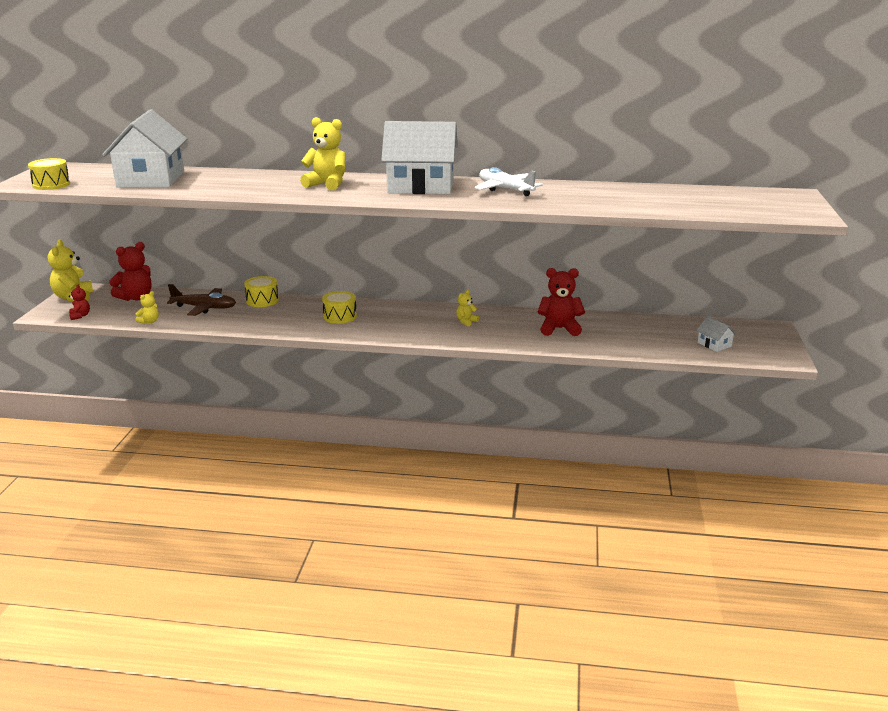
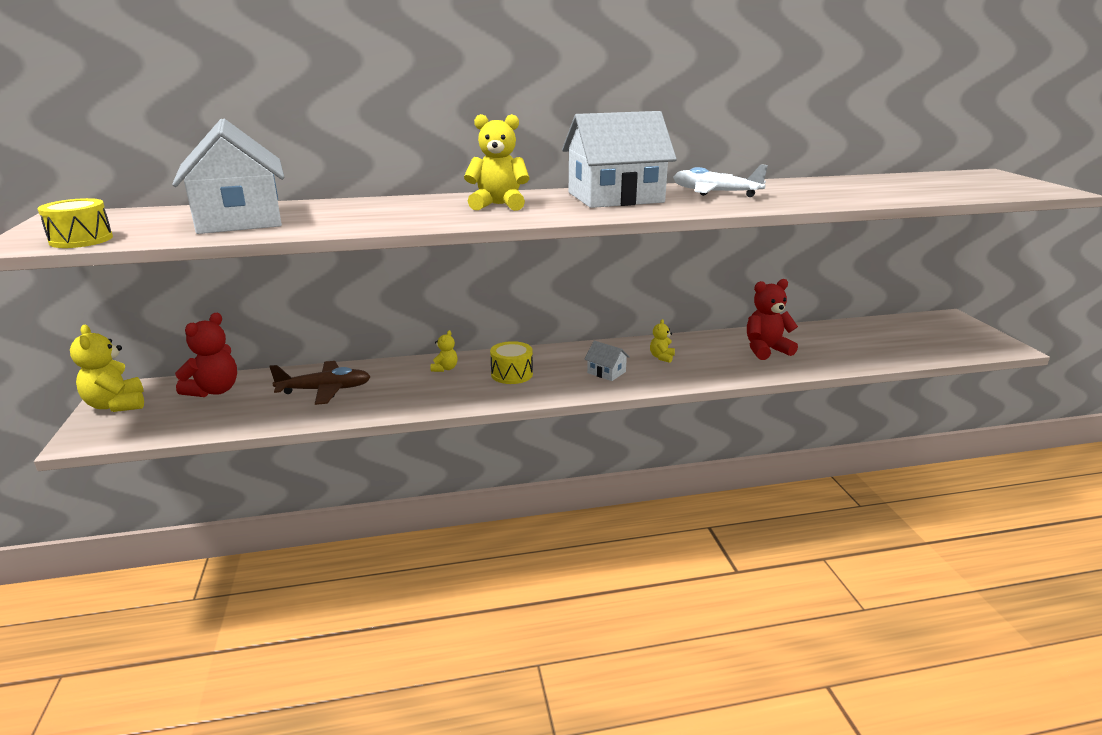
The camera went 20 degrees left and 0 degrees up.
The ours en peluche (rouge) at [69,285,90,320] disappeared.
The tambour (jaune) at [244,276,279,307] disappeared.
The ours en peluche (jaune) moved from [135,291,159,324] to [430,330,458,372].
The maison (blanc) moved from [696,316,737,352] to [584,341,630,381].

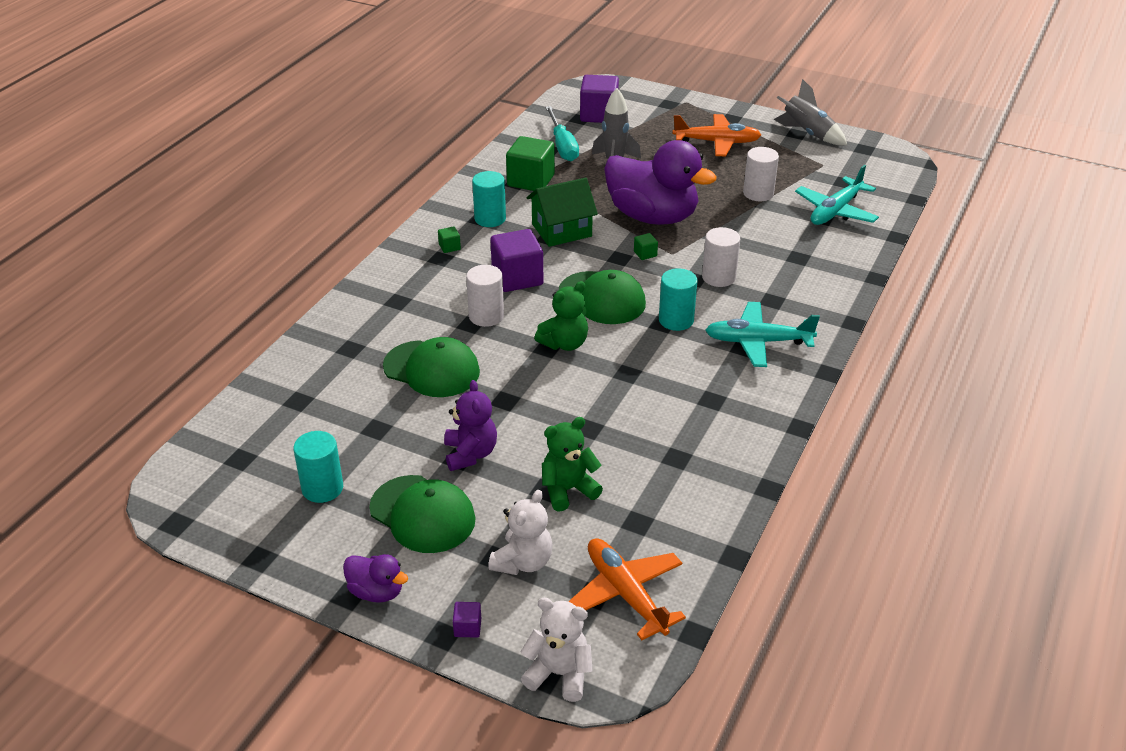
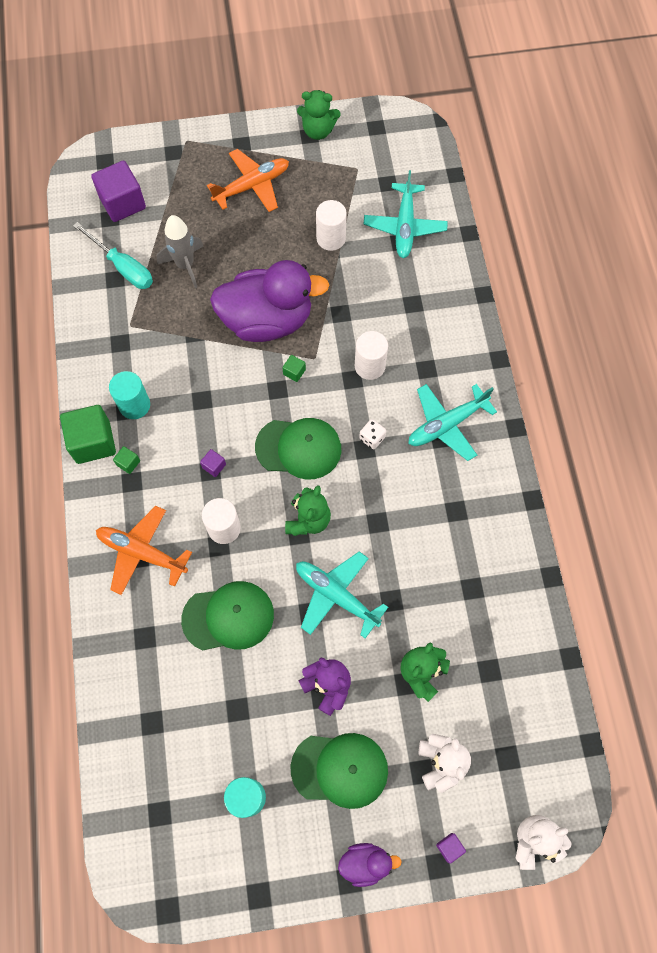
The camera went 35 degrees left and 30 degrees up.
The maison (vert) at [527,178,598,247] disappeared.
The avion (turquoise) at [296,551,388,638] appeared.
The cube (vert) moved from [506,136,555,191] to [60,405,116,464].
The avion (orange) moved from [568,538,686,640] to [96,506,192,595].
The cylindre (turquoise) at [659,268,698,331] was replaced by the dé (blanc) at [359,419,386,449].
The fusée (gris) at [774,79,847,145] was replaced by the ours en peluche (vert) at [297,90,341,140].
The cube (violet) at [490,229,544,292] changed to 0.44 times the size.

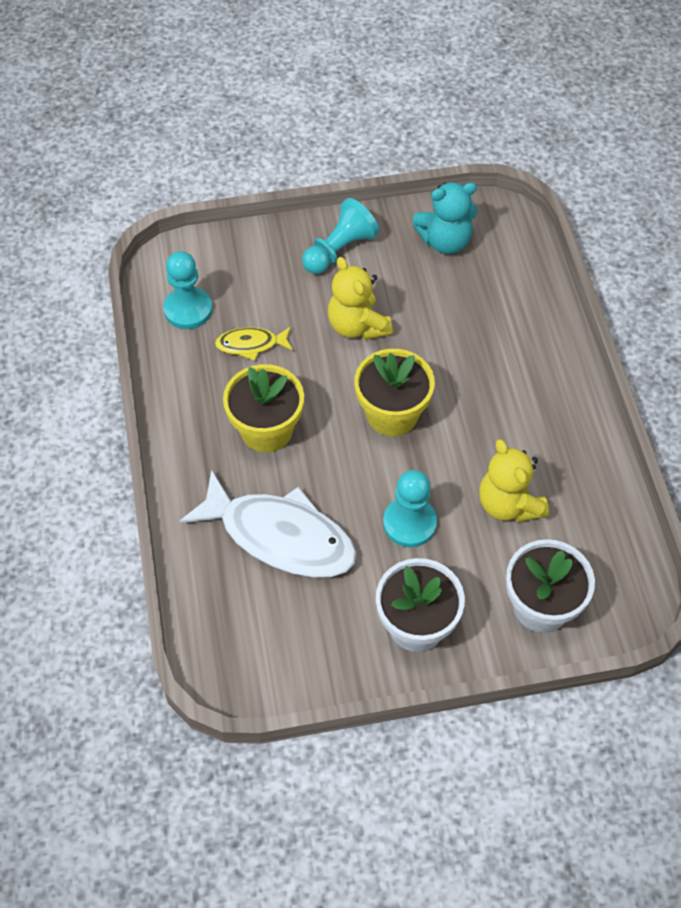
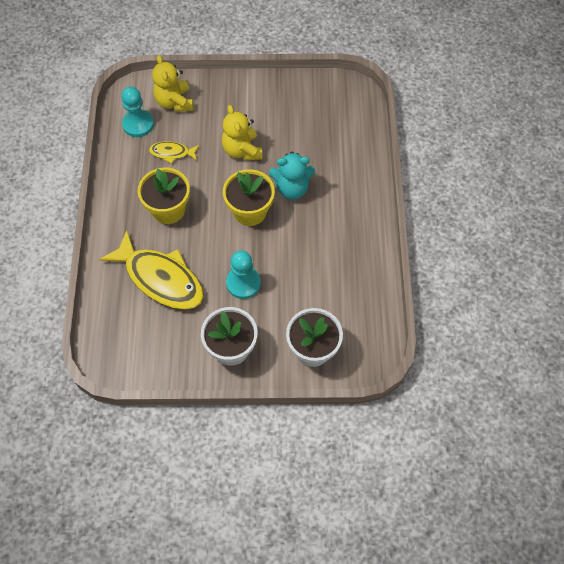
The camera went 10 degrees right and 5 degrees up.
The pion (turquoise) at [302,198,379,274] disappeared.
The ours en peluche (turquoise) moved from [413,182,477,254] to [269,152,315,199].
The ours en peluche (jaune) moved from [479,439,549,522] to [152,55,193,112].
The poisson (blanc) at [179,469,357,577] became the poisson (jaune) at [99,230,204,310].

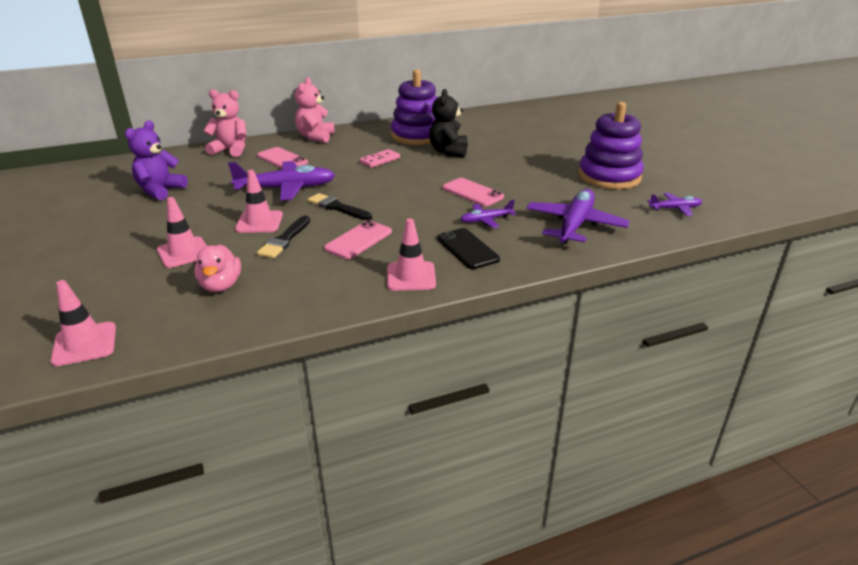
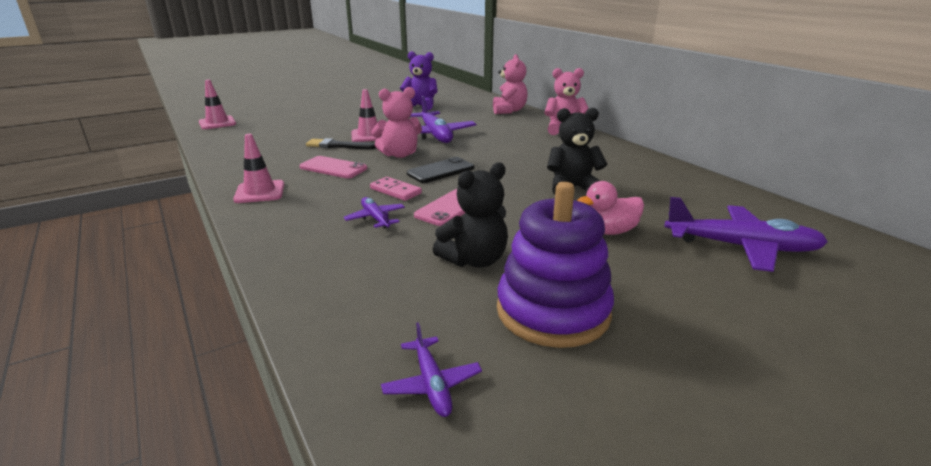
The camera went 80 degrees right and 5 degrees down.
The cône de chantier (rose) at [157,197,207,268] disappeared.
The téléphone (rose) at [257,147,308,168] disappeared.
The jouet à empiler (violet) at [391,69,437,145] disappeared.
The ours en peluche (noir) at [433,162,508,268] appeared.
The canard (rose) moved from [194,245,241,292] to [577,181,644,235].
The domino (rose) moved from [359,149,400,168] to [370,177,422,201].
The téléphone (noir) moved from [437,228,500,269] to [407,157,475,183].
The avion (violet) moved from [526,189,630,244] to [665,197,828,272].
The pinceau (noir) at [307,193,372,220] was replaced by the ours en peluche (rose) at [371,87,422,158].

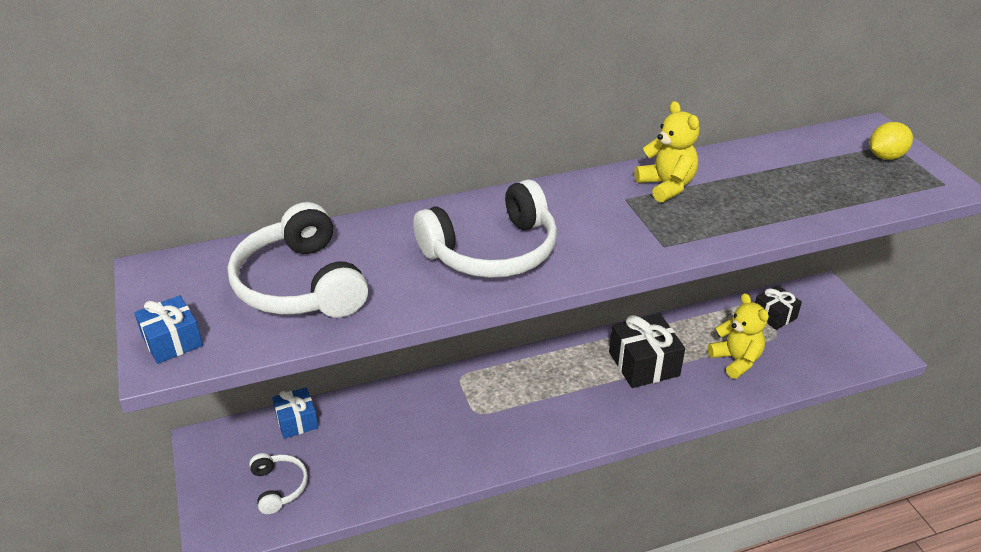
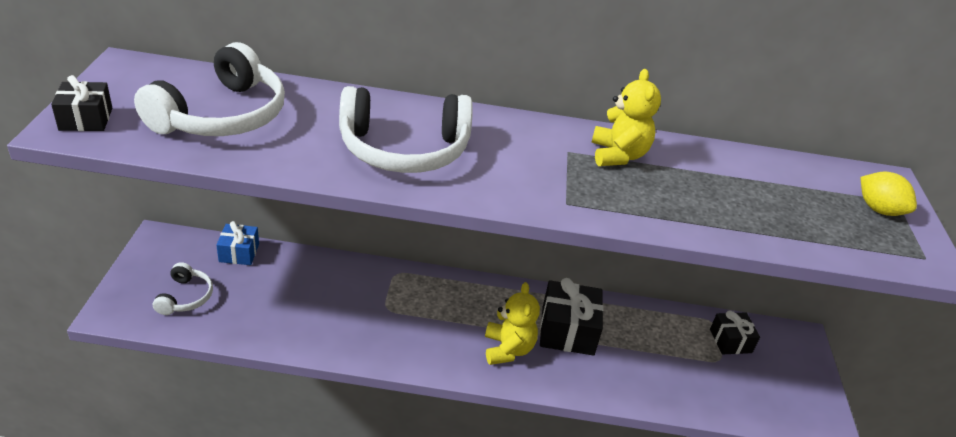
The camera went 20 degrees right and 0 degrees up.
The ours en peluche (jaune) moved from [708,293,769,379] to [485,282,540,365].
The cadeau (bleu) at [134,295,203,364] became the cadeau (noir) at [51,75,112,131].
The casque audio (blanc) at [228,202,368,318] turned 150 degrees counterclockwise.
The citron (jaune) at [869,122,913,160] turned 60 degrees clockwise.

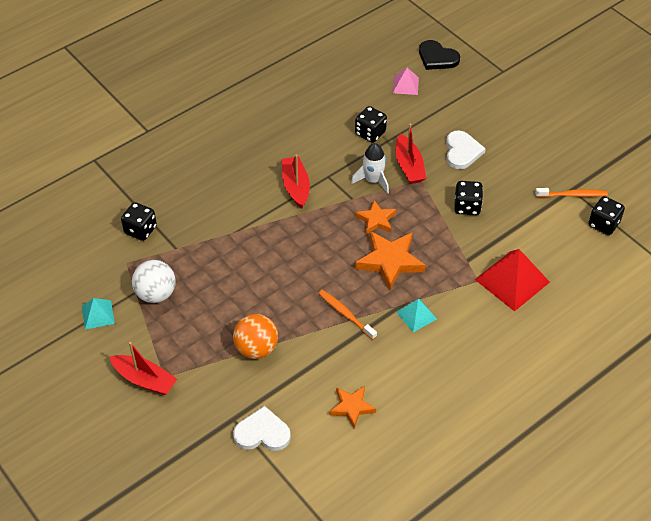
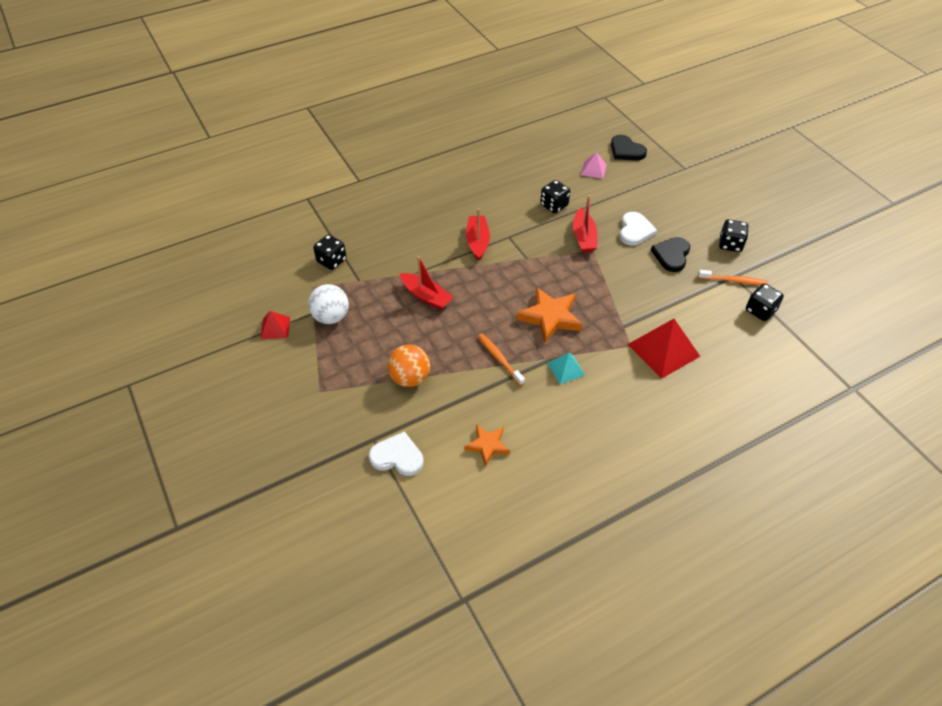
The camera went 10 degrees right and 0 degrees up.
The fusée (blanc) at [351,143,389,194] disappeared.
The étoile (orange) at [355,200,396,234] disappeared.
The cœur (noir) at [651,237,690,272] appeared.
The bateau (rouge) moved from [110,342,177,395] to [400,256,454,310].
The dé (noir) moved from [454,181,483,215] to [719,219,749,252].
The pyramide (turquoise) at [82,298,115,330] became the pyramide (rouge) at [260,311,290,339].

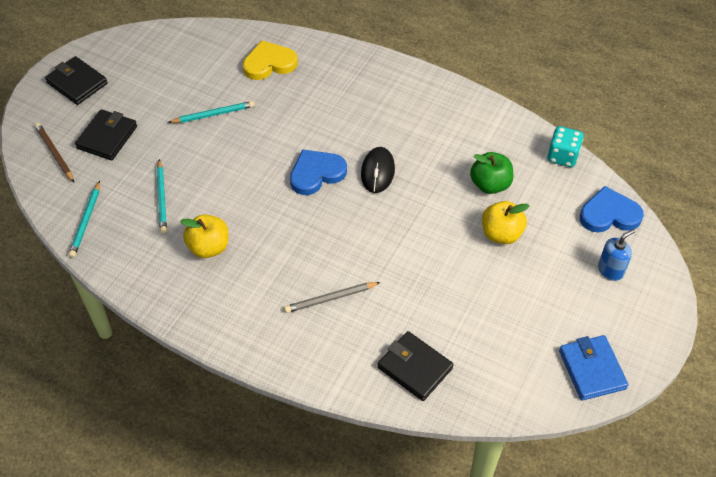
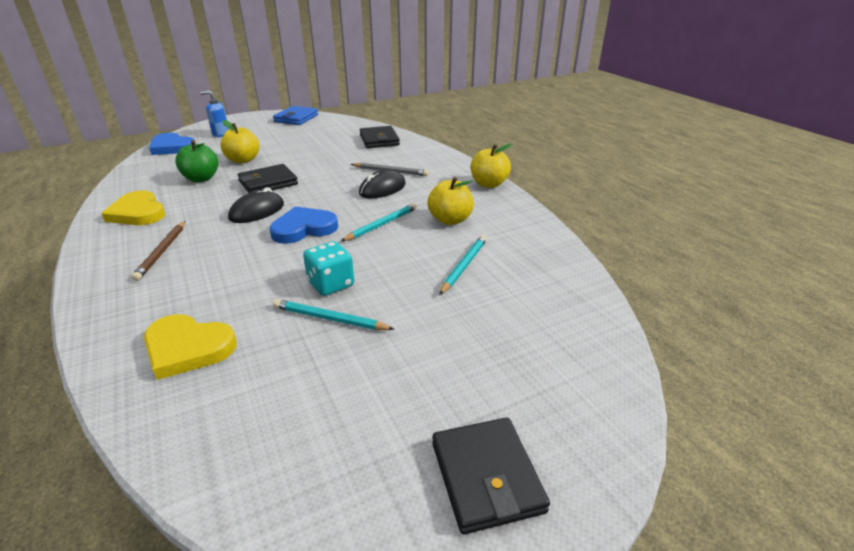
The camera went 145 degrees left and 20 degrees down.
The cœur (jaune) at [101,190,165,225] appeared.
The souris (noir) at [359,170,406,199] appeared.
The pomme (jaune) at [471,144,512,188] appeared.
The crayon (marron) moved from [35,123,74,182] to [131,221,185,281].
The crayon (turquoise) moved from [69,181,100,258] to [341,203,417,241].
The portefeuille (noir) moved from [75,109,137,160] to [238,164,298,193].
The dé (turquoise) moved from [547,126,584,167] to [303,241,354,296].
The cœur (bleu) at [290,149,347,195] turned 150 degrees clockwise.

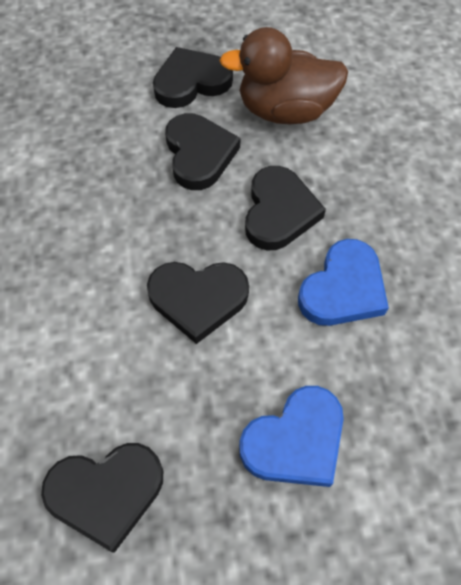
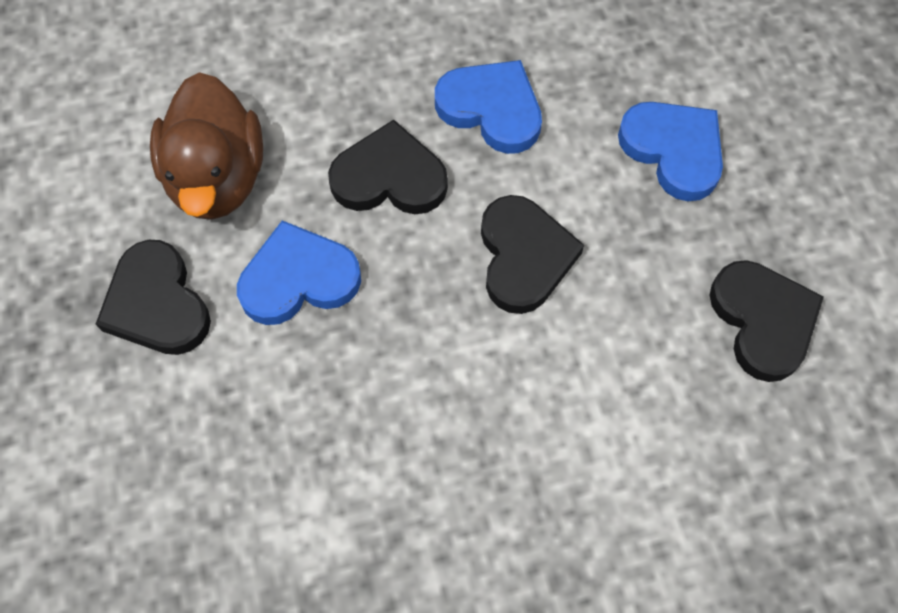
The camera went 95 degrees left and 5 degrees up.
The cœur (noir) at [165,113,240,190] became the cœur (bleu) at [237,220,361,325].

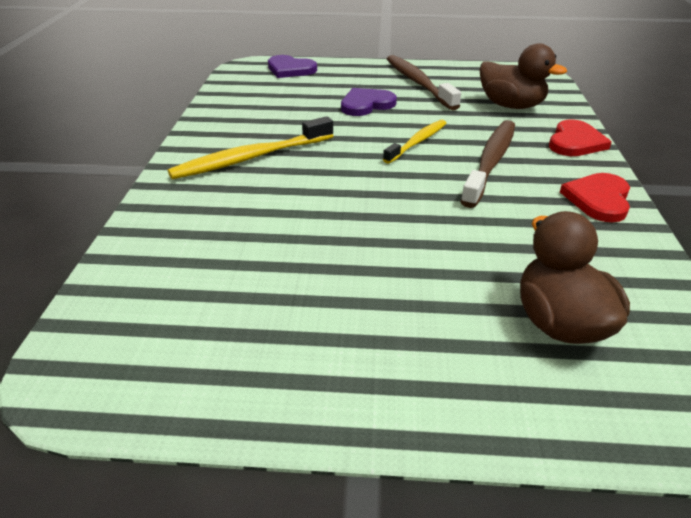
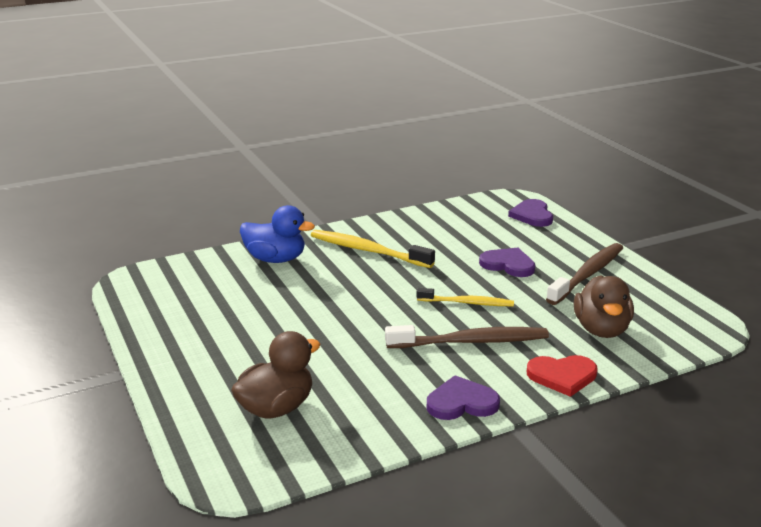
The camera went 60 degrees right and 10 degrees down.
The canard (bleu) at [240,205,315,263] appeared.
The cœur (rouge) at [560,173,630,222] became the cœur (violet) at [427,375,500,420].

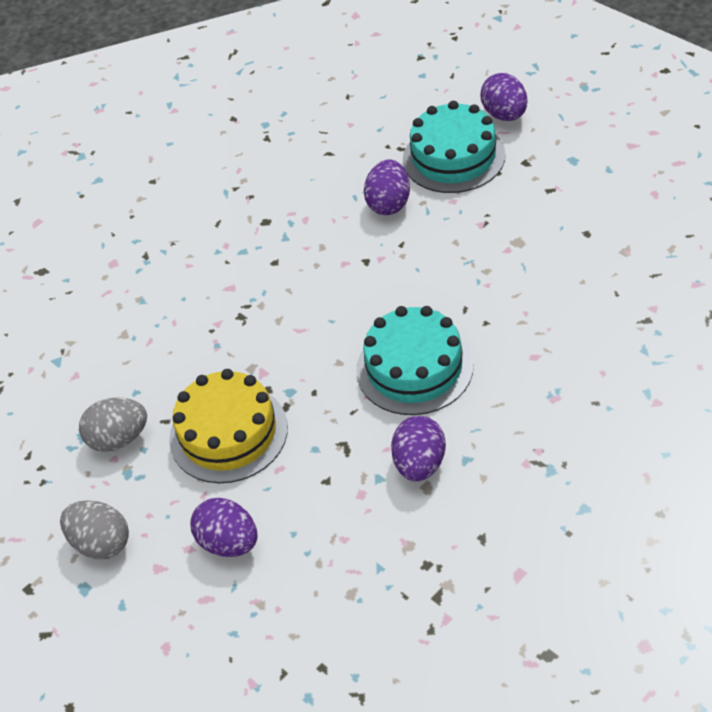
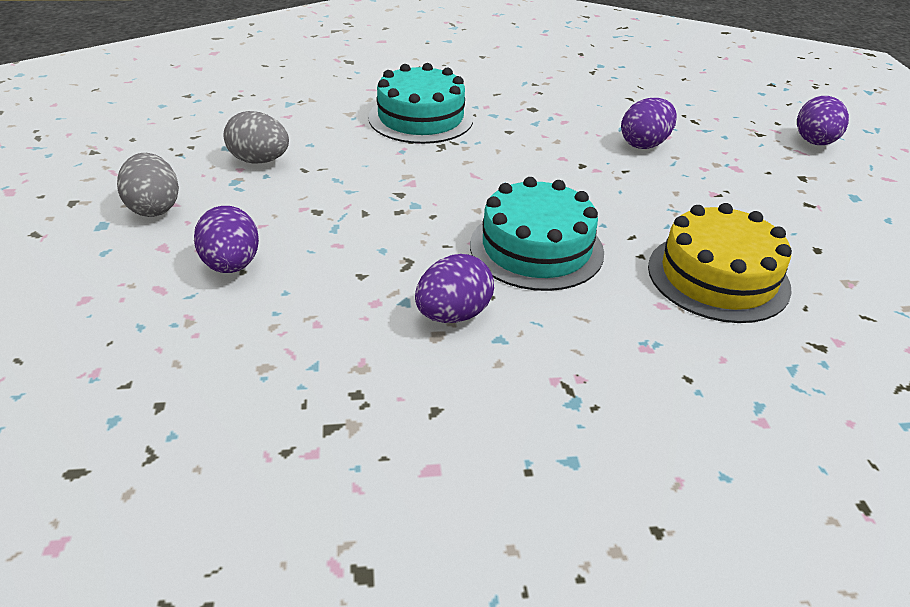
The camera went 30 degrees right and 10 degrees down.
The gâteau (jaune) moved from [169,369,288,483] to [648,203,792,323].
The gâteau (turquoise) moved from [403,101,506,193] to [368,63,473,144].

